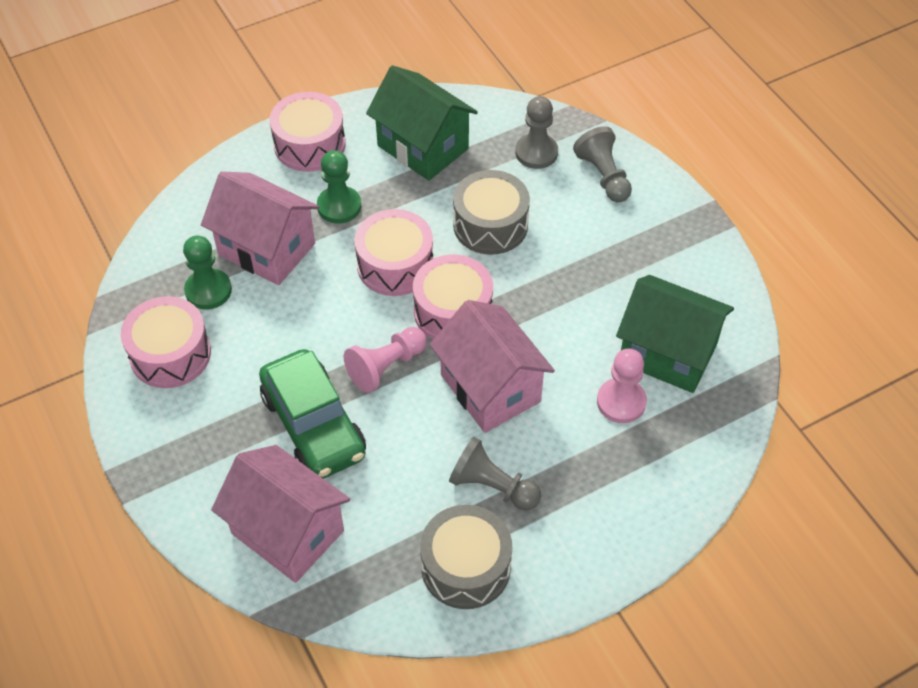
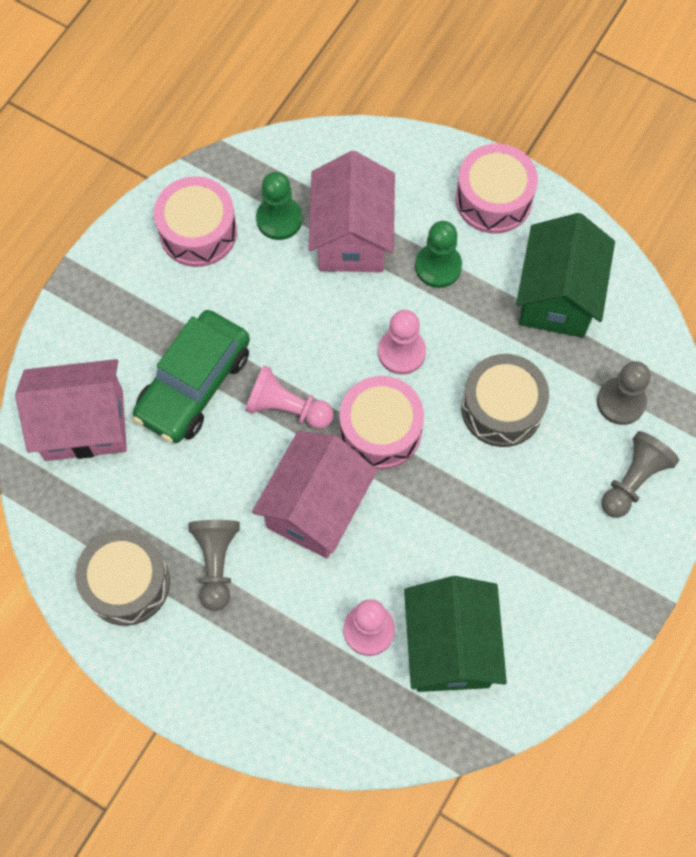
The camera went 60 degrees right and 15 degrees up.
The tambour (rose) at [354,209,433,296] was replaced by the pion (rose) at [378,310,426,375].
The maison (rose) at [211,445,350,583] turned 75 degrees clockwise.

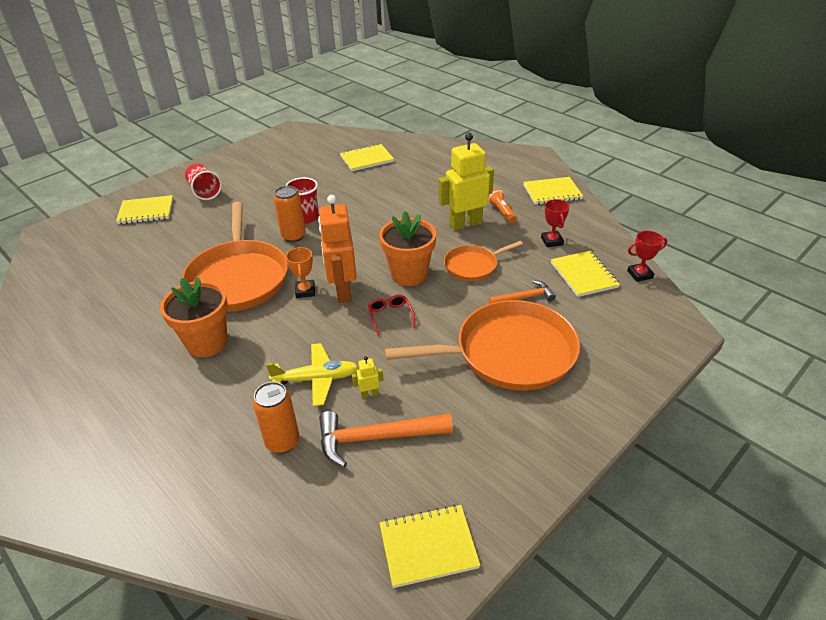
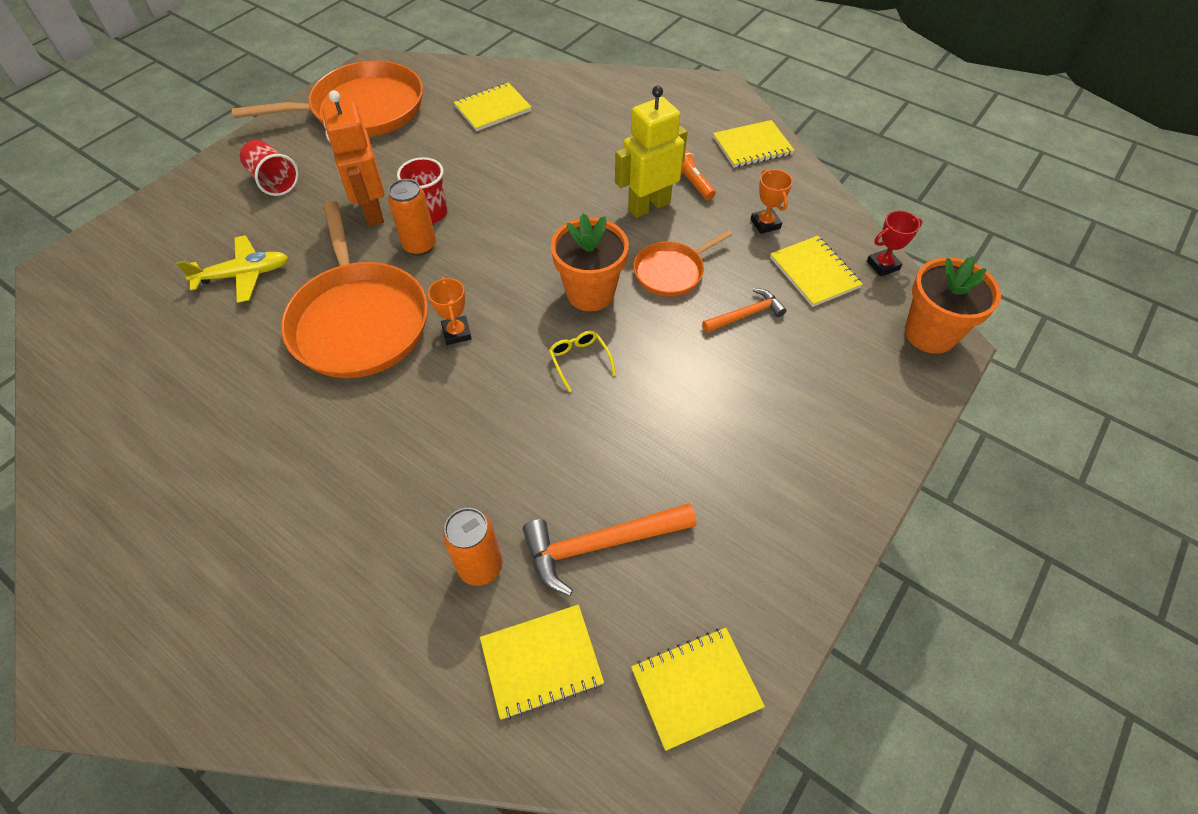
The camera went 10 degrees left and 15 degrees up.
The robot (jaune) at [352,356,384,398] disappeared.
The carnet (jaune) moved from [116,195,173,224] to [480,604,604,720].
The pot de fleurs (orange) moved from [160,277,228,357] to [905,256,1001,354].
The avion (jaune) moved from [266,343,359,406] to [176,235,288,303].
The robot (orange) moved from [318,195,357,303] to [322,90,384,226].
The poêle (orange) moved from [384,300,580,391] to [232,61,423,137].
The lunettes (rouge) at [368,294,416,335] became the lunettes (jaune) at [549,331,616,392].
The trophée (rouge) at [541,199,570,247] became the trophée (orange) at [751,169,793,234].

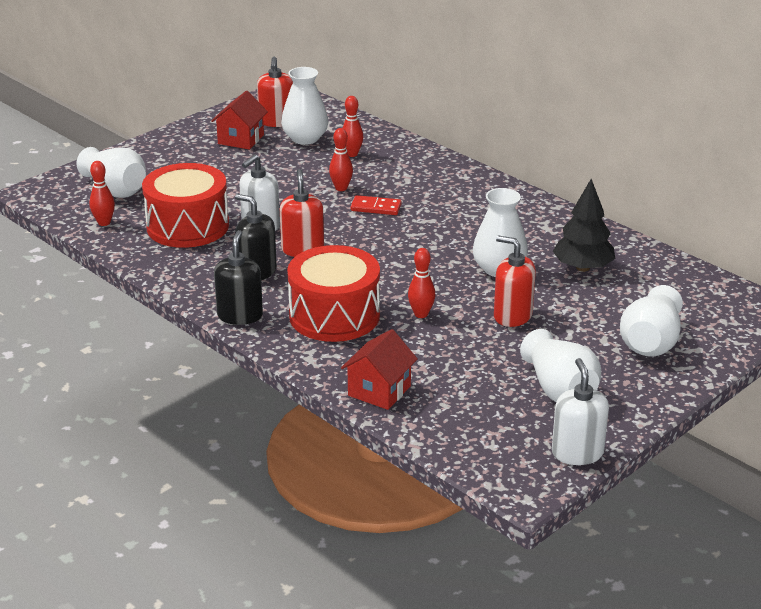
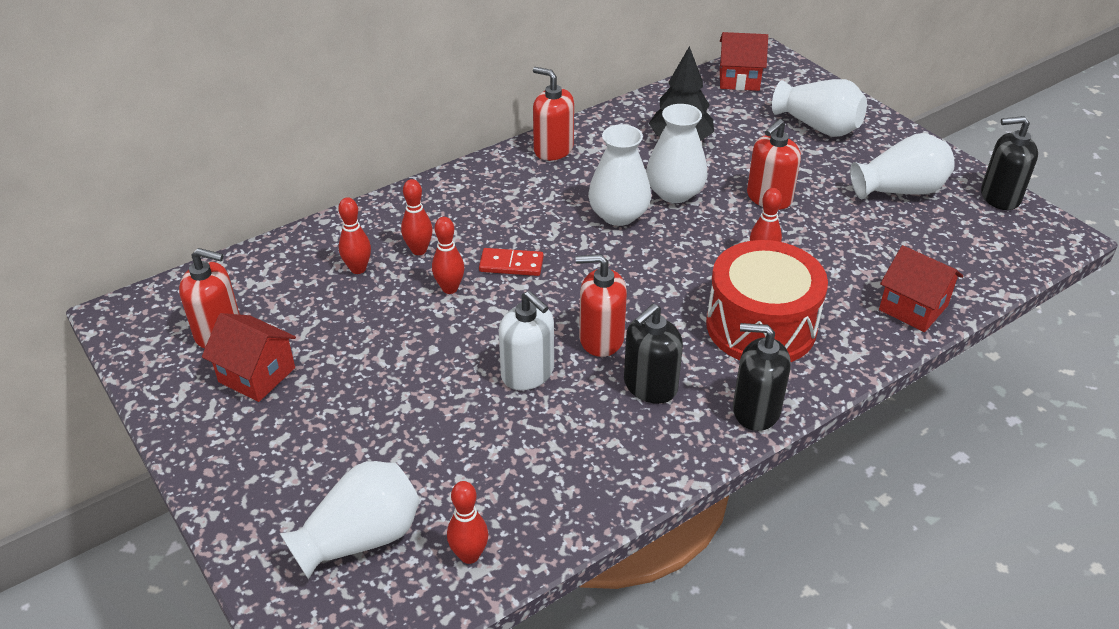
The camera went 80 degrees left and 10 degrees up.
The tambour (rouge) at [142,163,229,248] disappeared.
The quille (rouge) at [401,179,433,255] appeared.
The distributeur de savon (rouge) at [533,67,574,161] appeared.
The maison (rouge) at [720,32,768,91] appeared.
The vase (blanc) moved from [281,67,328,145] to [588,124,651,226].
The distributeur de savon (blanc) at [552,358,609,465] became the distributeur de savon (noir) at [981,116,1038,210].
The domino (rouge) at [350,195,402,215] turned 75 degrees clockwise.

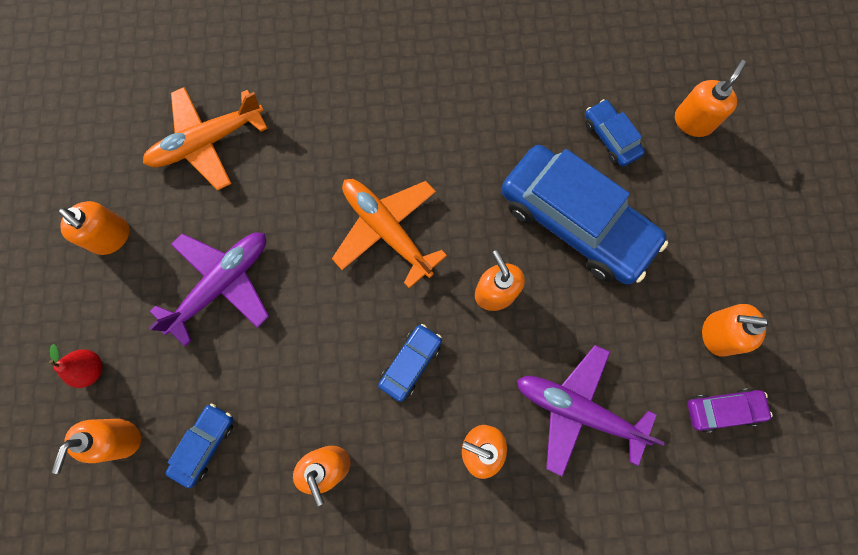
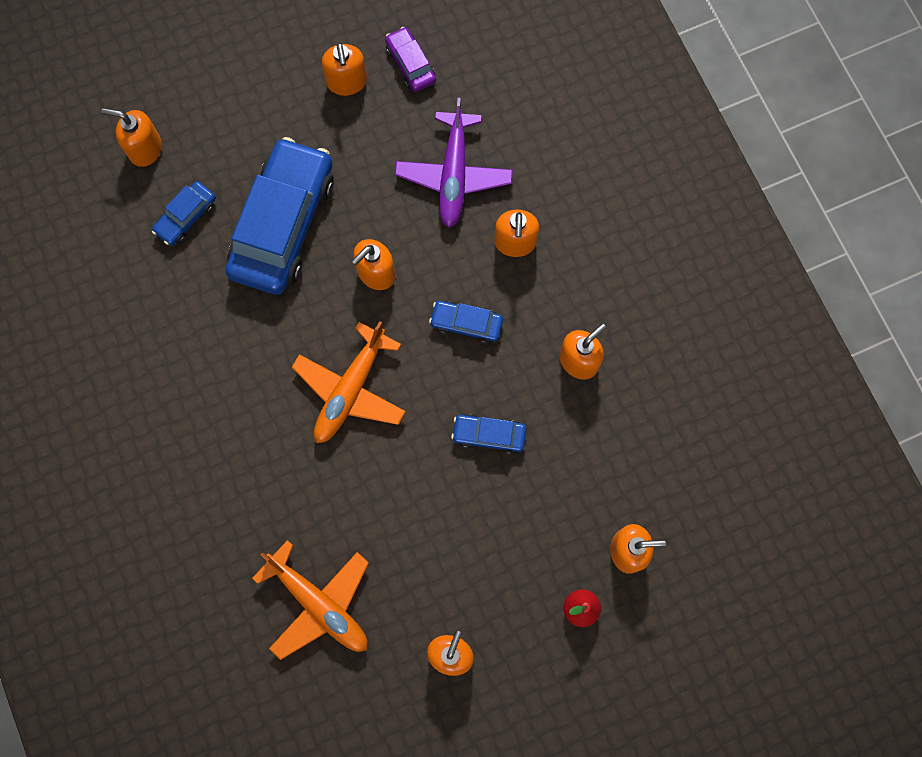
The camera went 110 degrees left and 0 degrees up.
The avion (violet) at [149,233,269,346] disappeared.
The voiture (bleu) moved from [166,403,233,488] to [451,414,527,455].

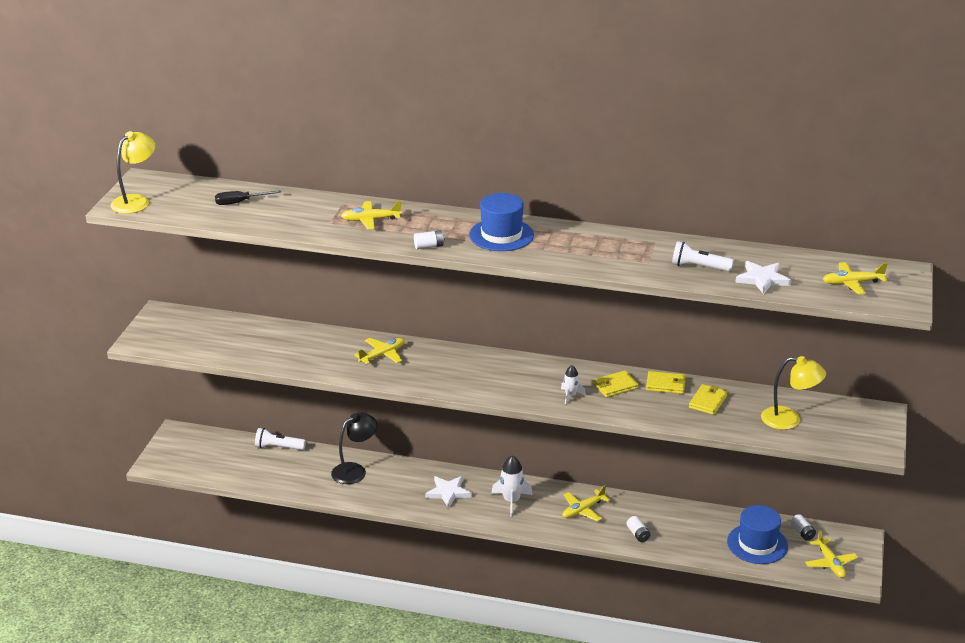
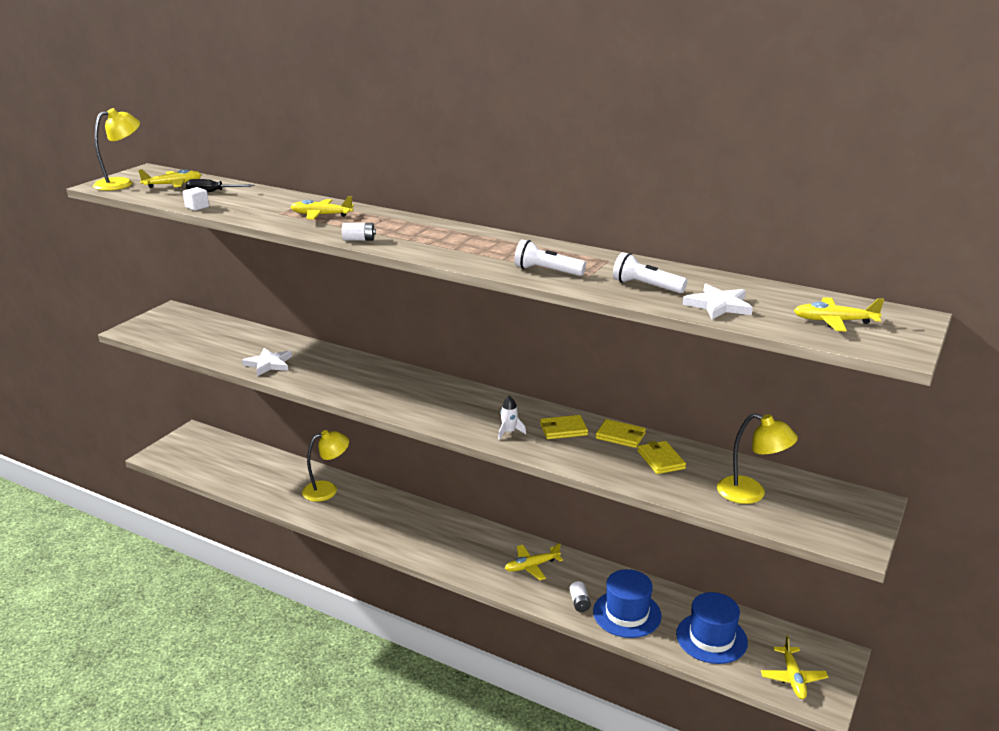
The camera went 15 degrees right and 5 degrees down.
The fusée (blanc) at [491,455,533,517] disappeared.
The pile (blanc) at [790,514,816,541] disappeared.
The cube (blanc) at [183,187,209,211] appeared.
The lampe de poche (blanc) moved from [255,428,306,450] to [514,240,586,276].
The avion (jaune) moved from [354,338,405,364] to [138,169,201,188].
The étoile (blanc) moved from [425,476,472,508] to [242,348,292,376].
The chapeau (bleu) moved from [469,193,534,251] to [593,569,662,638].
The lampe (noir) at [331,412,377,484] became the lampe (jaune) at [302,430,349,502].
The portefeuille (jaune) at [689,384,728,415] turned 60 degrees counterclockwise.

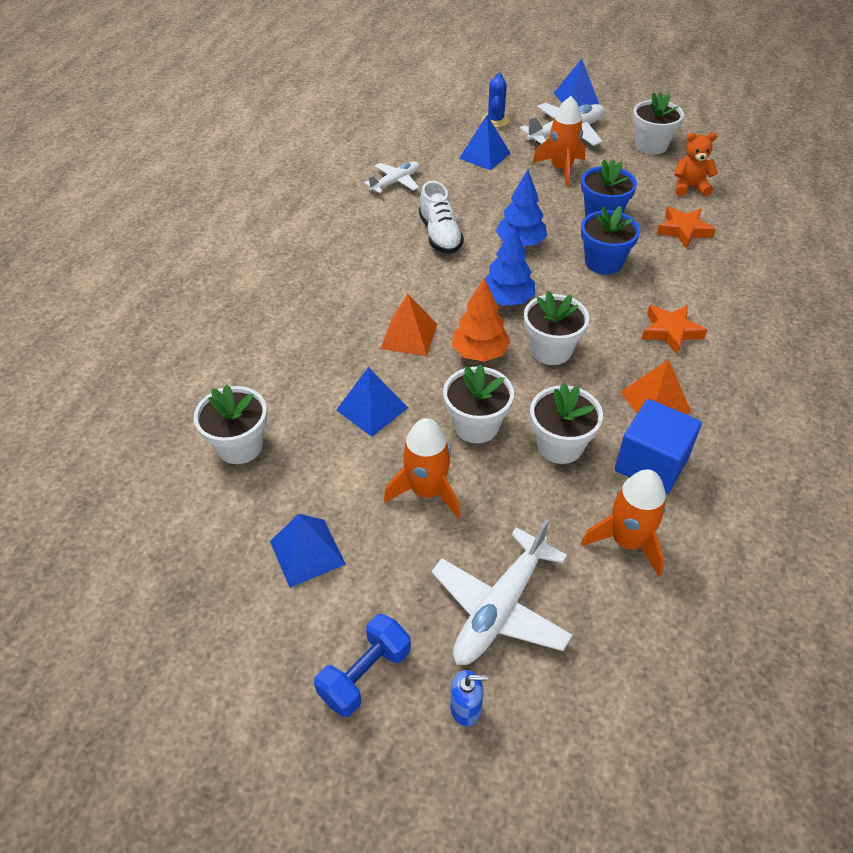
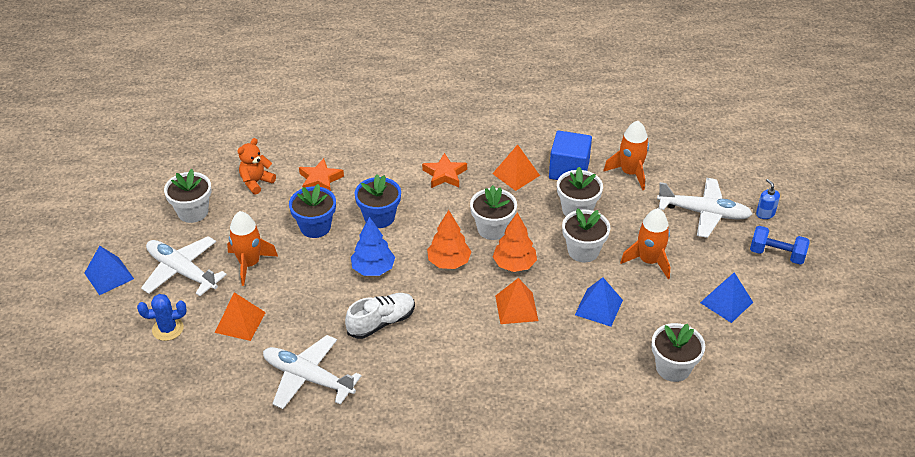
The camera went 110 degrees left and 5 degrees down.
The pyramide (bleu) at [459,115,510,170] became the pyramide (orange) at [215,292,266,341].
The arbre (bleu) at [485,226,535,306] became the arbre (orange) at [427,210,471,269].
The ours en peluche (orange) at [674,132,718,196] turned 60 degrees clockwise.
The avion (blanc) at [364,161,419,193] changed to 1.60 times the size.

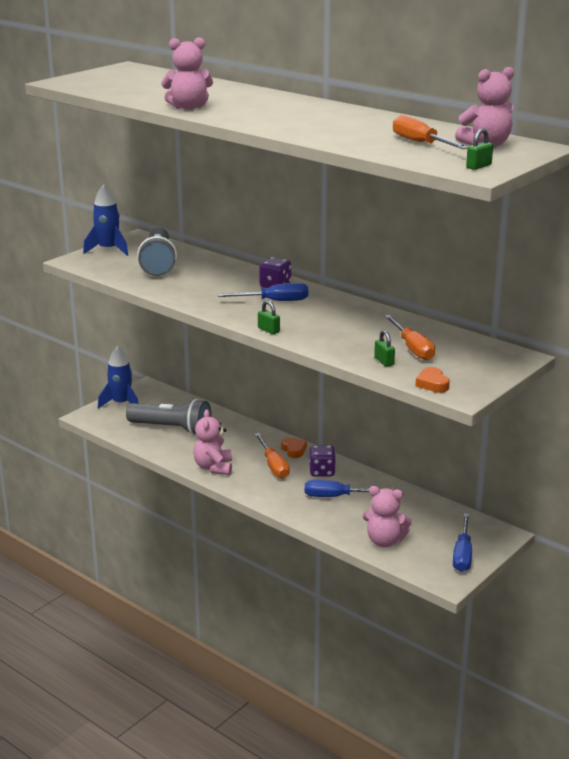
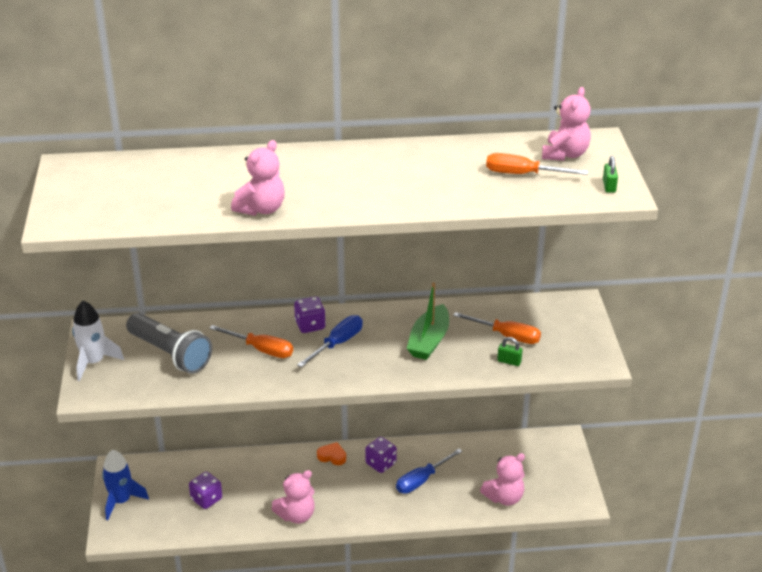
The camera went 45 degrees left and 10 degrees up.
The cadenas (vert) at [258,301,280,334] disappeared.
The cœur (orange) at [415,367,450,392] disappeared.
The tournevis (bleu) at [453,513,472,572] disappeared.
The bateau (vert) at [407,282,449,360] appeared.
The tournevis (orange) moved from [255,433,290,478] to [209,325,293,358].
The lampe de poche (gris) at [126,399,212,436] was replaced by the dé (violet) at [189,472,222,509].
The fusée (bleu) at [83,184,128,256] became the fusée (blanc) at [72,301,124,381].
The ours en peluche (rose) at [193,409,232,475] turned 75 degrees counterclockwise.

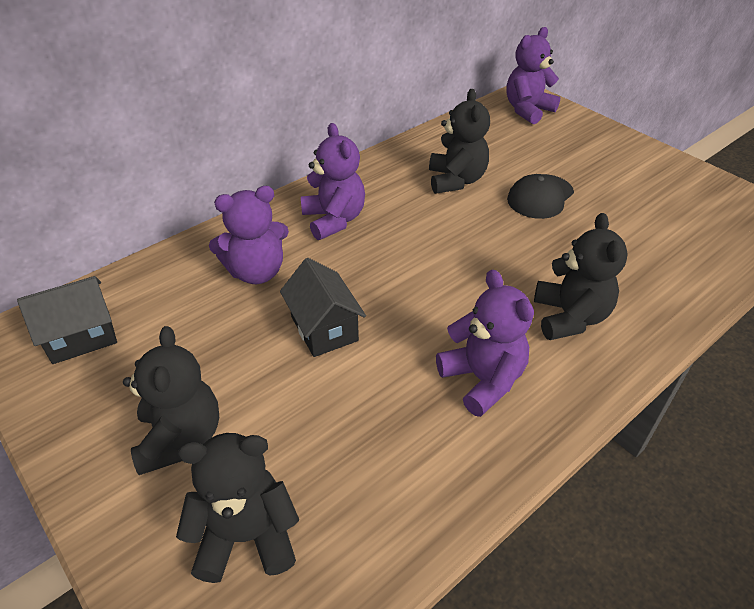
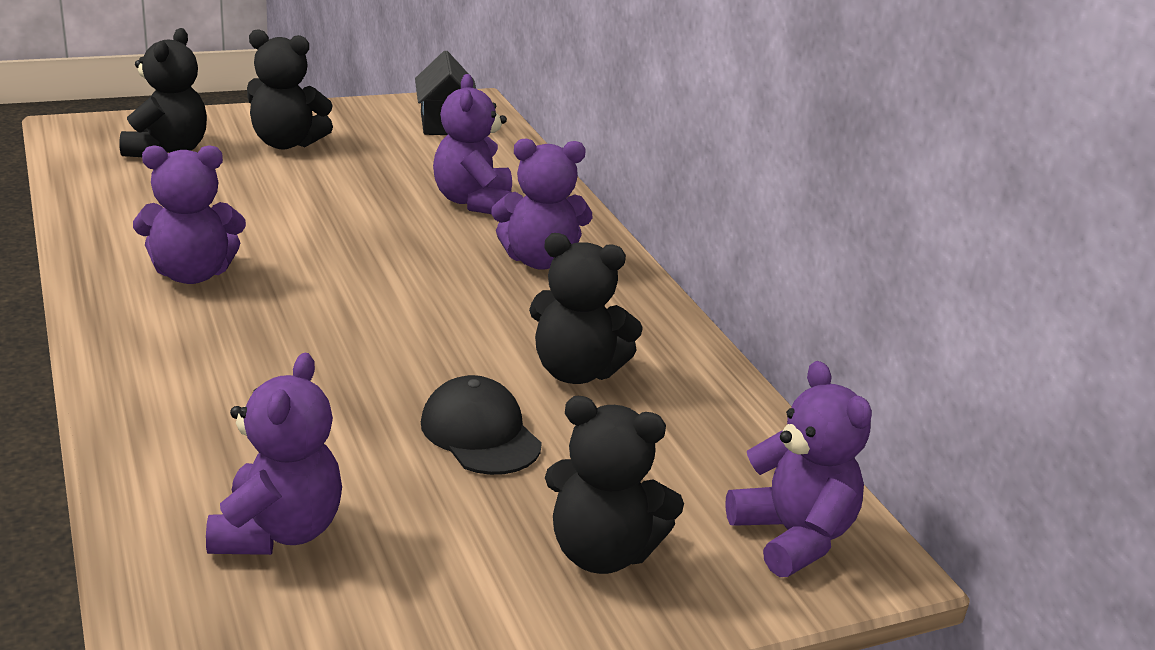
The camera went 105 degrees right and 15 degrees down.
The maison (noir) at [280,258,366,357] disappeared.
The ours en peluche (violet) at [206,353,342,555] appeared.
The ours en peluche (noir) moved from [534,213,628,340] to [545,396,684,574].

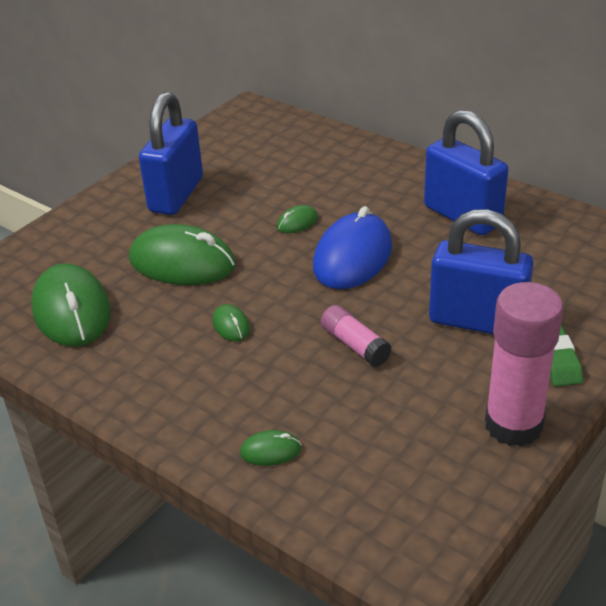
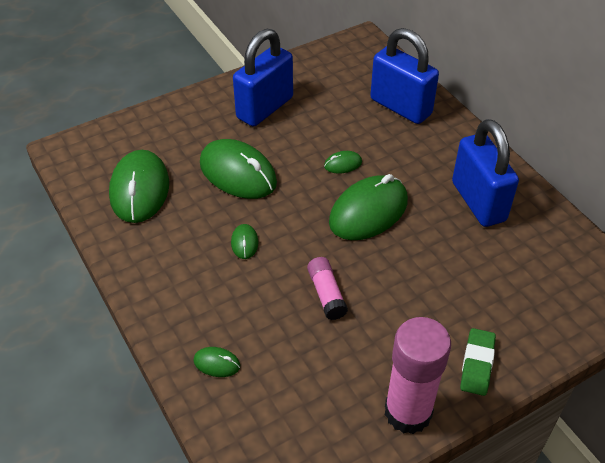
The camera went 20 degrees right and 10 degrees up.
The cadenas (bleu) moved from [429,209,534,334] to [370,28,439,124].
The souris (bleu) at [313,206,392,289] became the souris (vert) at [329,174,408,240].

